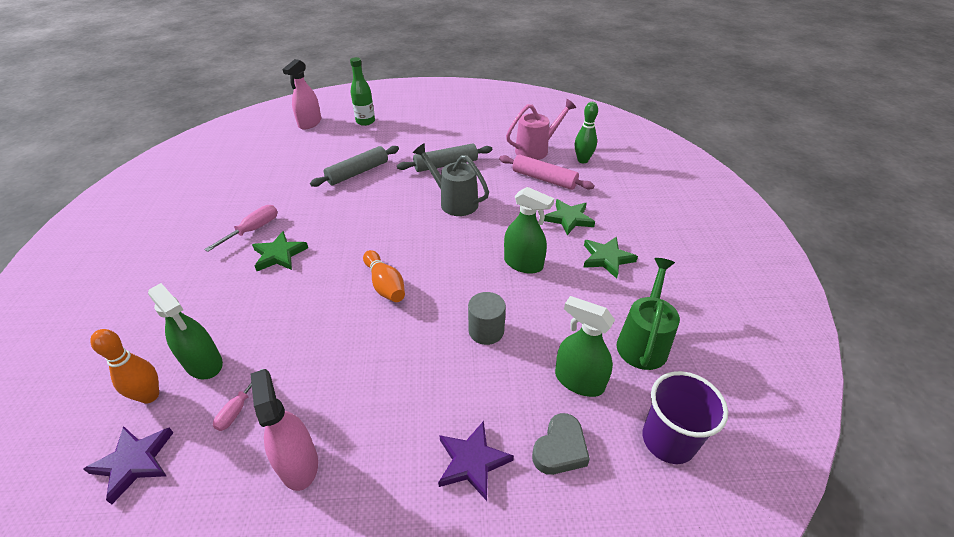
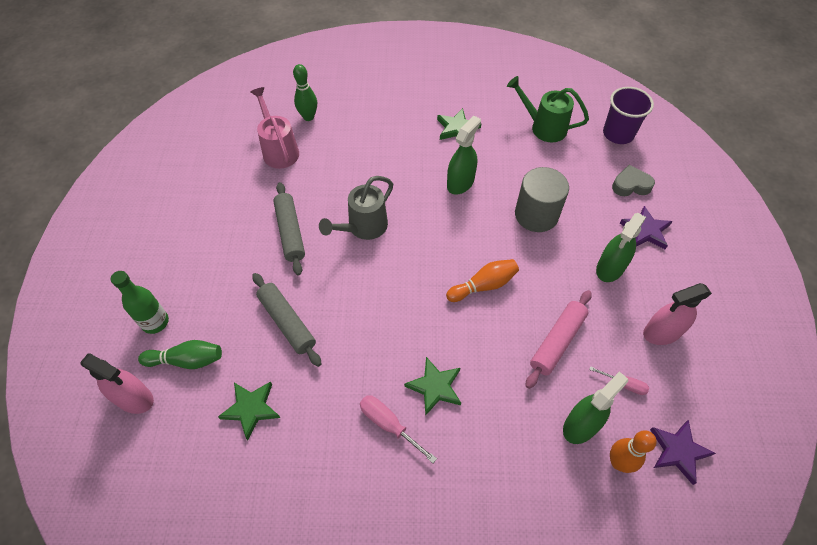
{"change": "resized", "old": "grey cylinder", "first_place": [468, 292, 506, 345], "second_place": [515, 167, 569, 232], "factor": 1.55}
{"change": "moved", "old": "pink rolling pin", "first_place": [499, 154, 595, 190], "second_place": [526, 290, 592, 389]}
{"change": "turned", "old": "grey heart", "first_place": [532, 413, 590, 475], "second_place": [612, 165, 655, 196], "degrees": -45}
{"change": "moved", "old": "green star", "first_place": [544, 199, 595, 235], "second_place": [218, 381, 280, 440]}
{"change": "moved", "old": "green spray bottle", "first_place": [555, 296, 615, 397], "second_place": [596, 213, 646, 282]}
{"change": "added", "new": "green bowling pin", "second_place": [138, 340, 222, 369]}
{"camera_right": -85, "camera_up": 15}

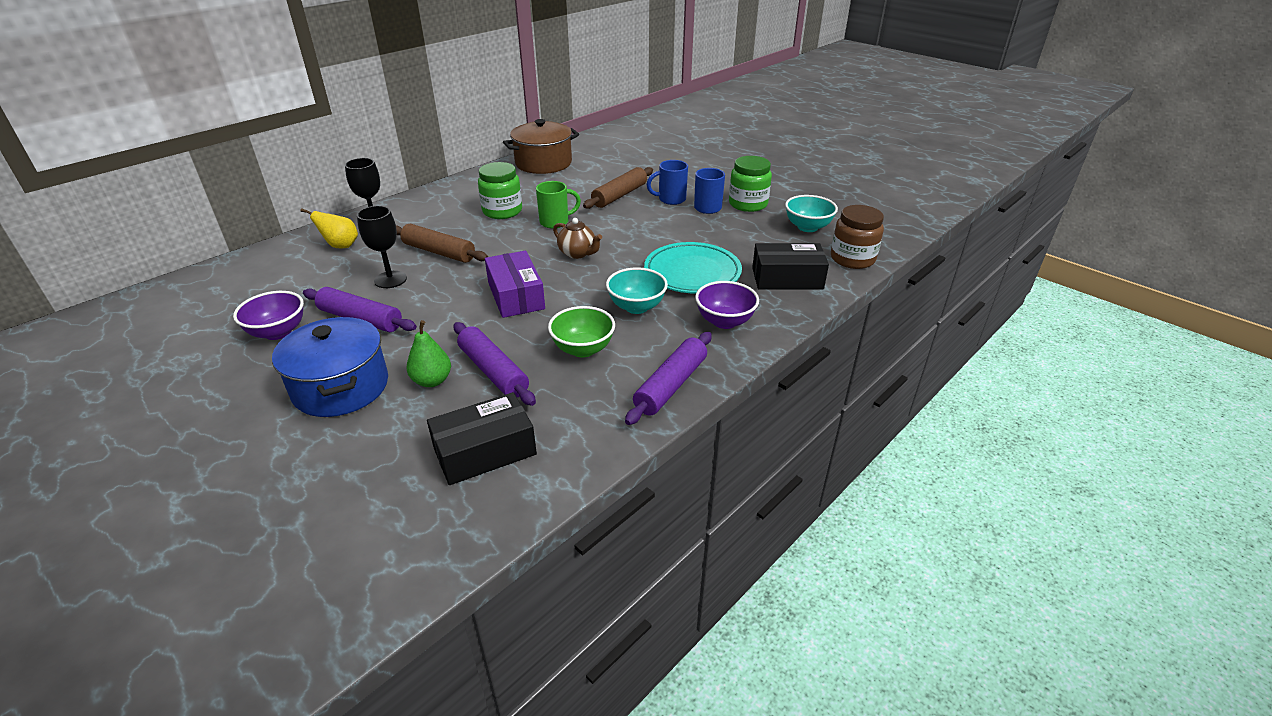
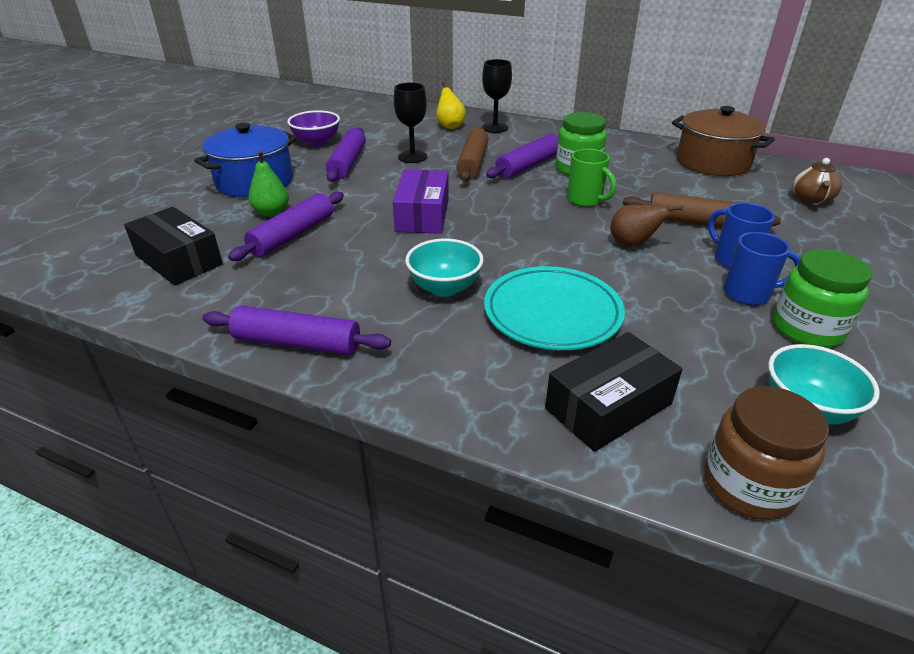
{"change": "turned", "old": "purple box", "first_place": [485, 251, 545, 318], "second_place": [393, 170, 449, 234], "degrees": -45}
{"change": "removed", "old": "green bowl", "first_place": [548, 306, 615, 357]}
{"change": "moved", "old": "brown teapot", "first_place": [553, 218, 602, 259], "second_place": [792, 158, 842, 205]}
{"change": "removed", "old": "purple bowl", "first_place": [695, 281, 759, 329]}
{"change": "turned", "old": "black box", "first_place": [752, 243, 829, 290], "second_place": [545, 332, 683, 452], "degrees": 75}
{"change": "added", "new": "purple rolling pin", "second_place": [486, 134, 559, 178]}
{"change": "added", "new": "brown pear", "second_place": [610, 205, 683, 247]}
{"camera_right": 70, "camera_up": 0}

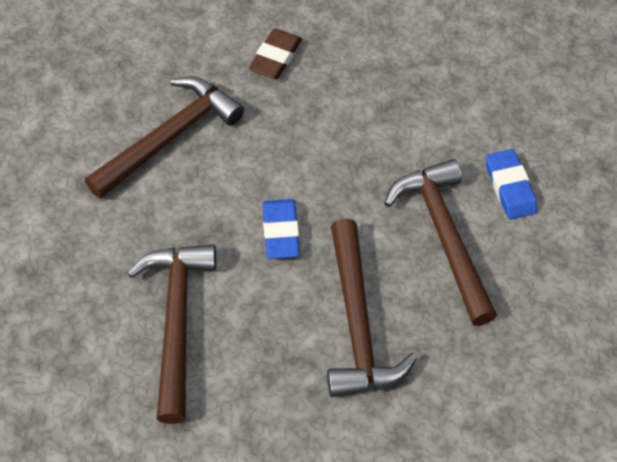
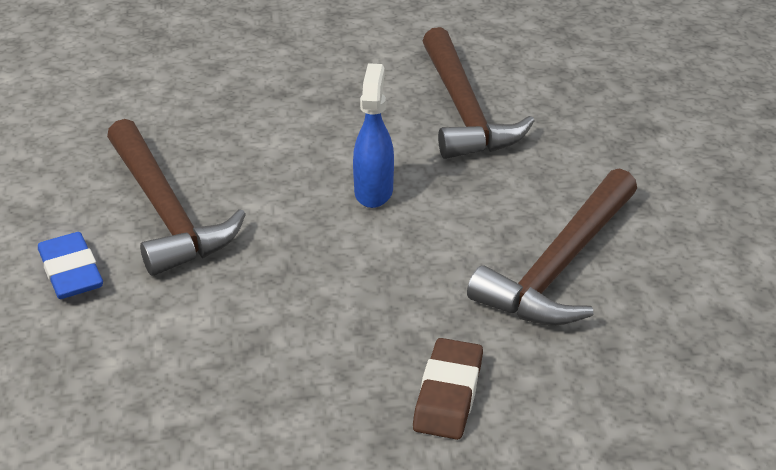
{"change": "replaced", "old": "blue eraser", "new": "blue spray bottle", "first_place": [263, 199, 300, 259], "second_place": [353, 63, 394, 208]}
{"change": "removed", "old": "brown hammer", "first_place": [327, 219, 417, 397]}
{"camera_right": 170, "camera_up": -20}

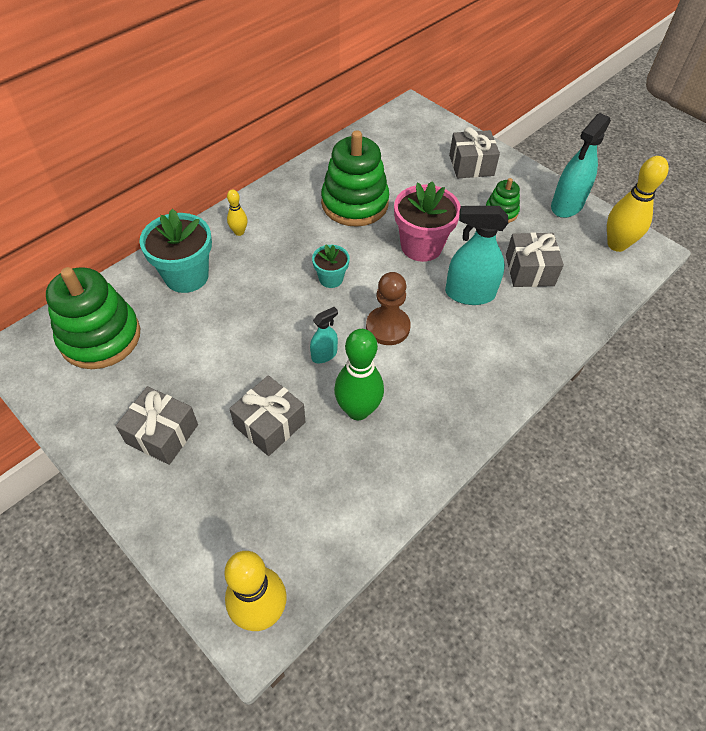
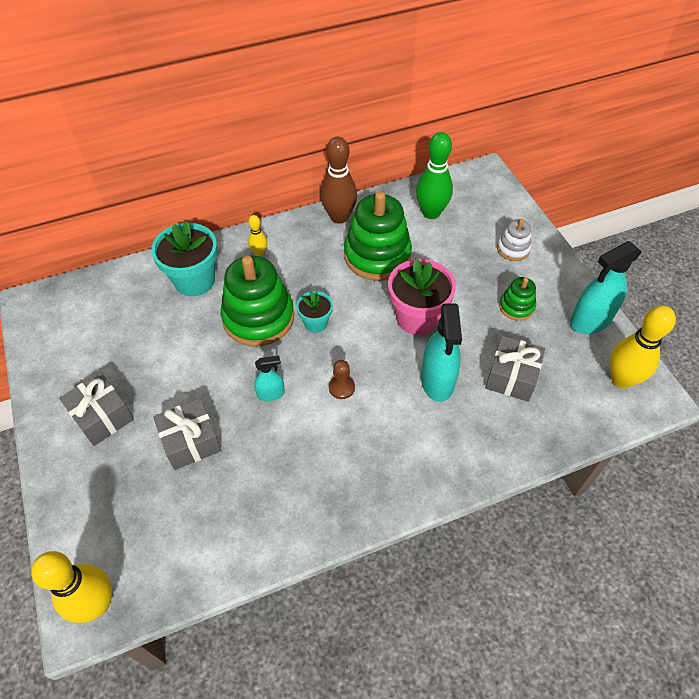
{"change": "moved", "old": "green stacking toy", "first_place": [46, 267, 140, 369], "second_place": [221, 256, 294, 346]}
{"change": "moved", "old": "green bowling pin", "first_place": [334, 329, 384, 420], "second_place": [416, 132, 453, 219]}
{"change": "resized", "old": "brown pawn", "first_place": [366, 272, 411, 345], "second_place": [329, 360, 355, 399], "factor": 0.6}
{"change": "turned", "old": "turquoise spray bottle", "first_place": [445, 206, 508, 305], "second_place": [421, 303, 462, 402], "degrees": -120}
{"change": "replaced", "old": "grey gift", "new": "white stacking toy", "first_place": [449, 127, 500, 178], "second_place": [497, 219, 531, 261]}
{"change": "added", "new": "brown bowling pin", "second_place": [321, 137, 357, 224]}
{"camera_right": 25, "camera_up": 0}

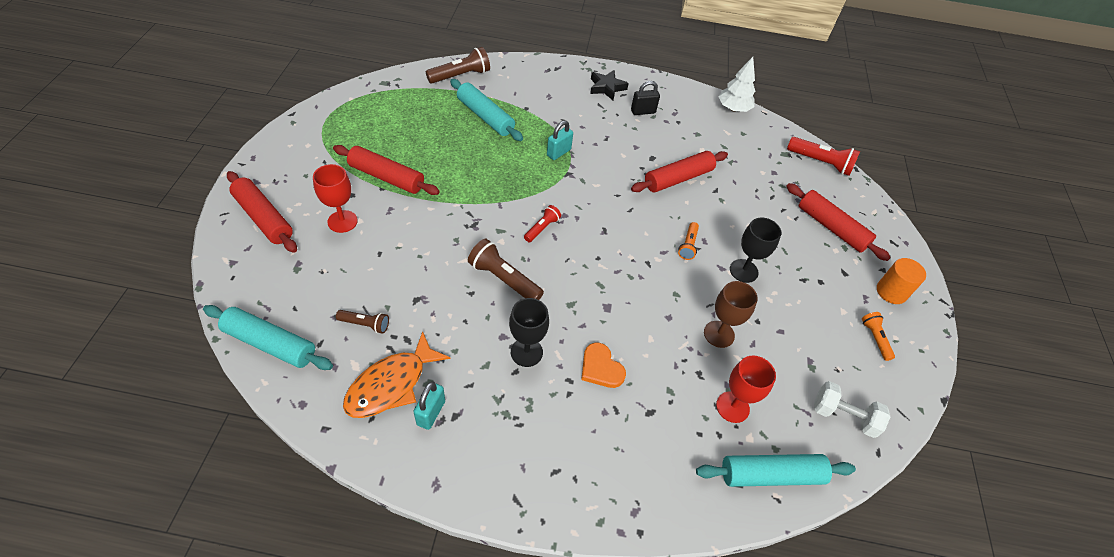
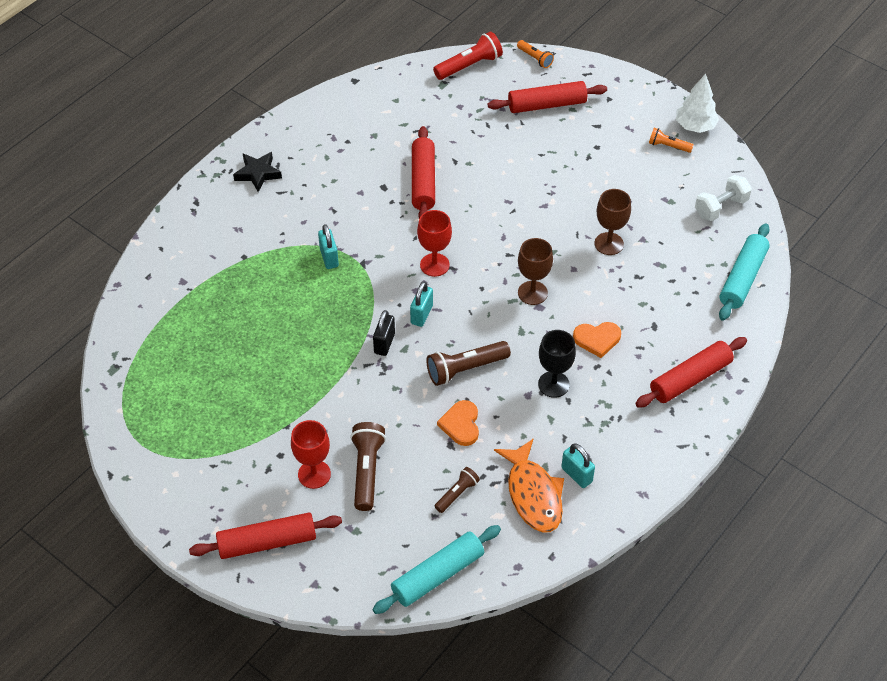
{"change": "moved", "old": "red rolling pin", "first_place": [333, 145, 440, 195], "second_place": [635, 337, 747, 408]}
{"change": "moved", "old": "brown flashlight", "first_place": [426, 47, 490, 84], "second_place": [350, 422, 386, 511]}
{"change": "removed", "old": "turquoise rolling pin", "first_place": [450, 79, 523, 141]}
{"change": "replaced", "old": "red flashlight", "new": "turquoise padlock", "first_place": [524, 205, 561, 242], "second_place": [410, 281, 433, 327]}
{"change": "moved", "old": "black padlock", "first_place": [631, 81, 660, 115], "second_place": [373, 310, 395, 356]}
{"change": "moved", "old": "orange flashlight", "first_place": [678, 222, 699, 260], "second_place": [517, 40, 554, 68]}
{"change": "moved", "old": "red goblet", "first_place": [716, 355, 776, 423], "second_place": [417, 210, 452, 277]}
{"change": "moved", "old": "white tree", "first_place": [718, 57, 755, 112], "second_place": [676, 74, 719, 133]}
{"change": "removed", "old": "black goblet", "first_place": [730, 218, 781, 283]}
{"change": "removed", "old": "orange cylinder", "first_place": [877, 258, 926, 304]}
{"change": "added", "new": "orange heart", "second_place": [437, 400, 479, 446]}
{"change": "added", "new": "brown goblet", "second_place": [518, 238, 553, 305]}
{"camera_right": -55, "camera_up": 0}

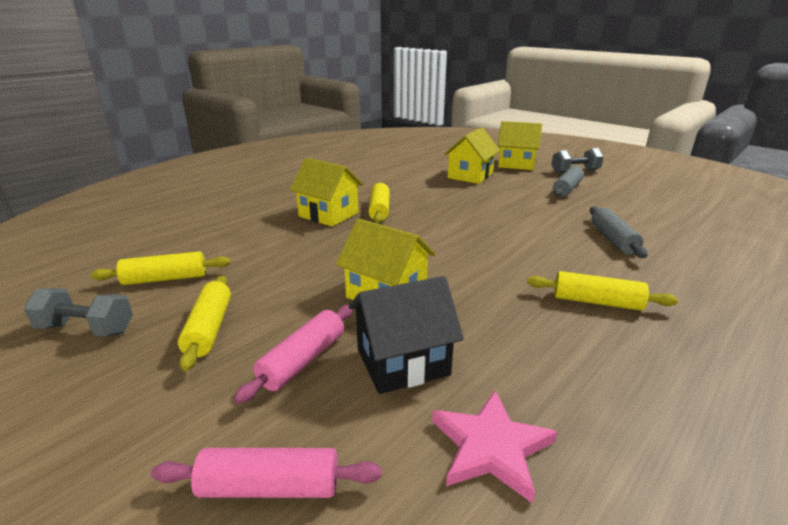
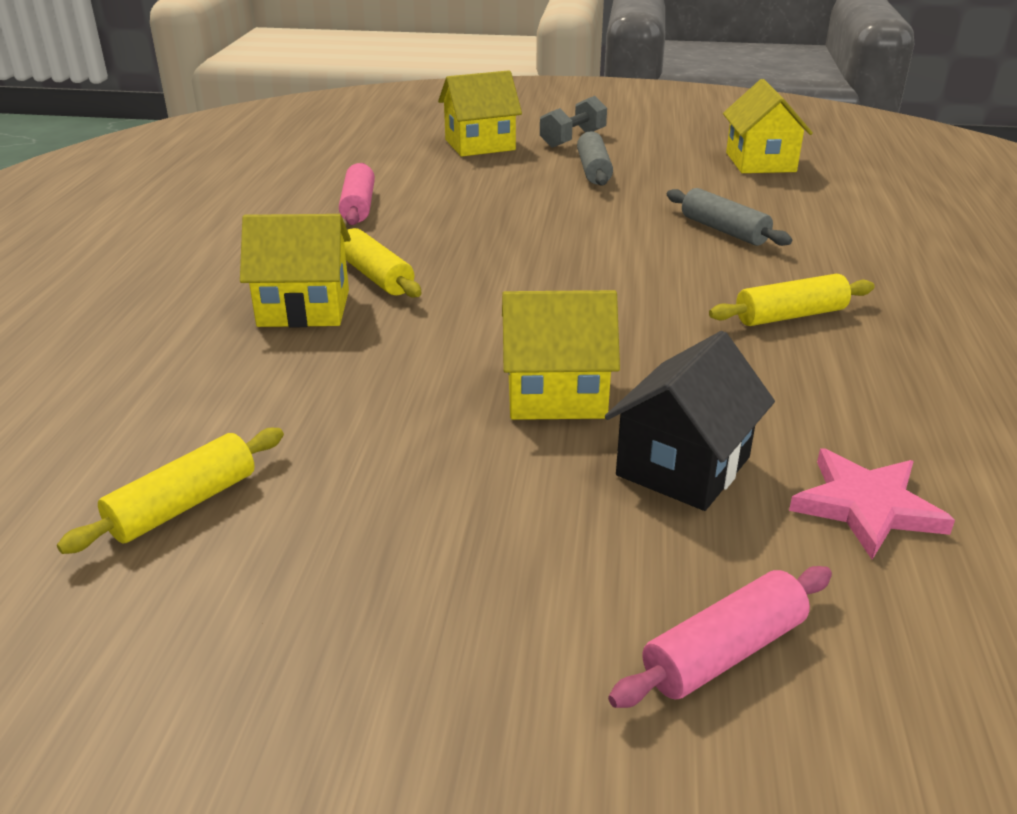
{"change": "removed", "old": "grey dumbbell", "first_place": [24, 288, 133, 336]}
{"change": "removed", "old": "yellow rolling pin", "first_place": [178, 275, 231, 371]}
{"change": "moved", "old": "pink rolling pin", "first_place": [234, 305, 353, 404], "second_place": [339, 163, 375, 225]}
{"change": "moved", "old": "yellow house", "first_place": [444, 127, 500, 184], "second_place": [723, 79, 813, 173]}
{"camera_right": -35, "camera_up": 5}

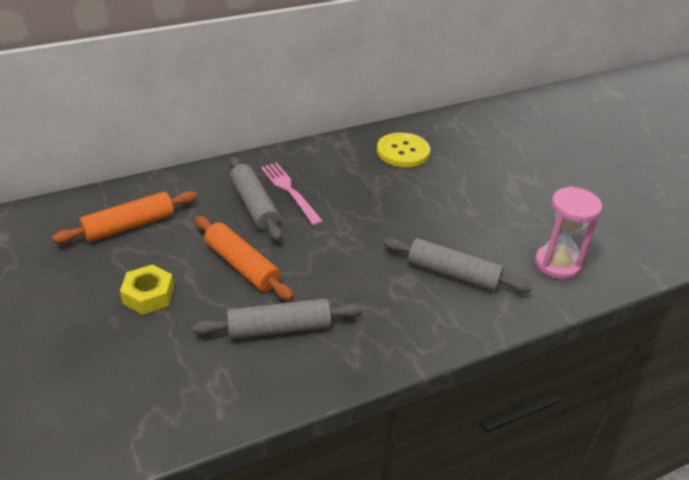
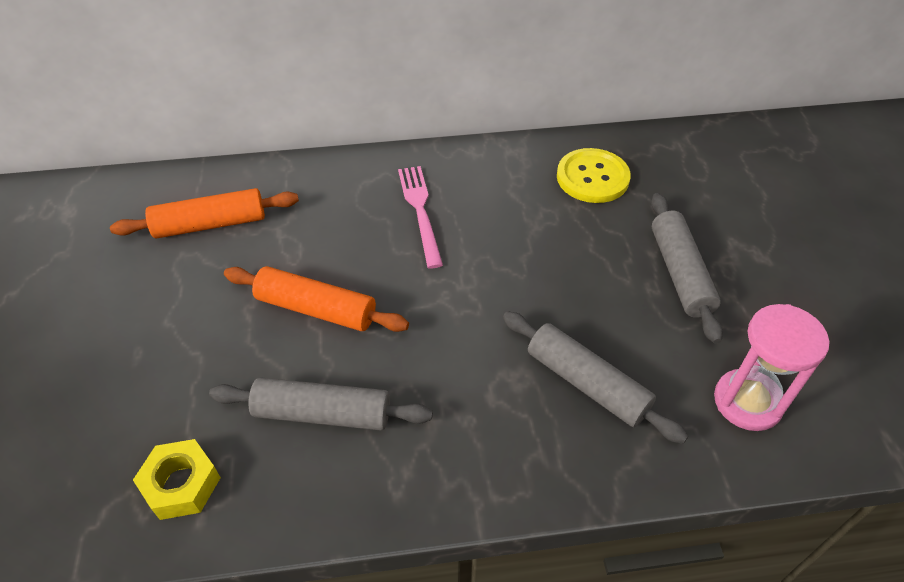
{"change": "moved", "old": "yellow nut", "first_place": [120, 265, 174, 315], "second_place": [133, 439, 221, 520]}
{"change": "turned", "old": "orange rolling pin", "first_place": [195, 216, 294, 301], "second_place": [224, 266, 409, 332], "degrees": -45}
{"change": "moved", "old": "grey rolling pin", "first_place": [229, 157, 282, 241], "second_place": [651, 193, 723, 344]}
{"camera_right": 20, "camera_up": 10}

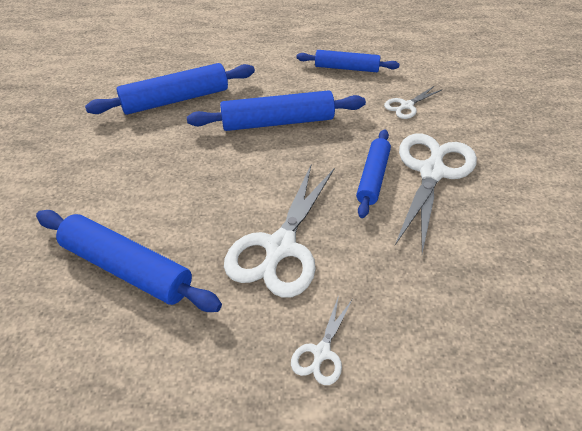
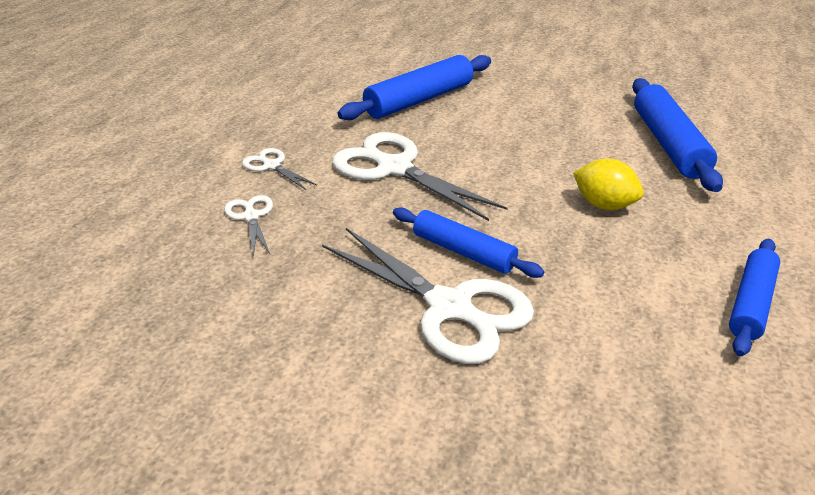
{"change": "replaced", "old": "blue rolling pin", "new": "yellow lemon", "first_place": [187, 90, 366, 131], "second_place": [573, 159, 644, 210]}
{"change": "moved", "old": "white scissors", "first_place": [384, 86, 442, 119], "second_place": [224, 195, 273, 256]}
{"camera_right": 110, "camera_up": -10}

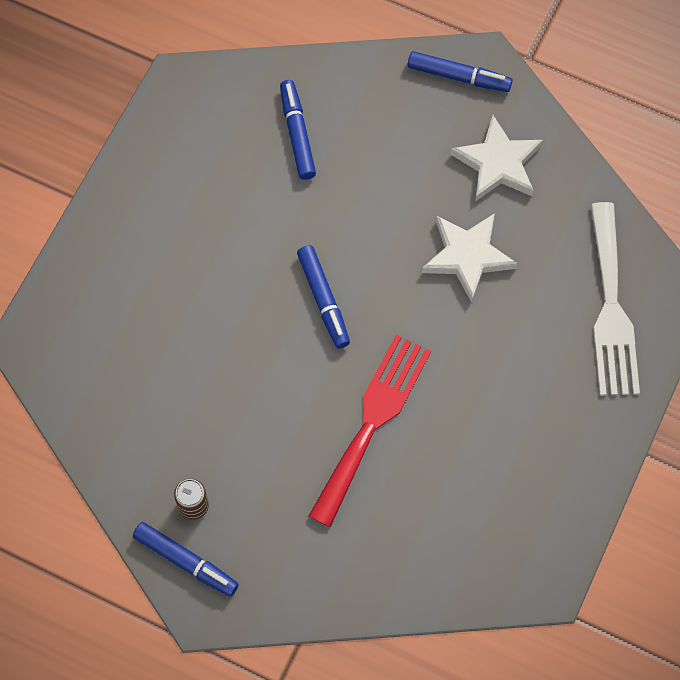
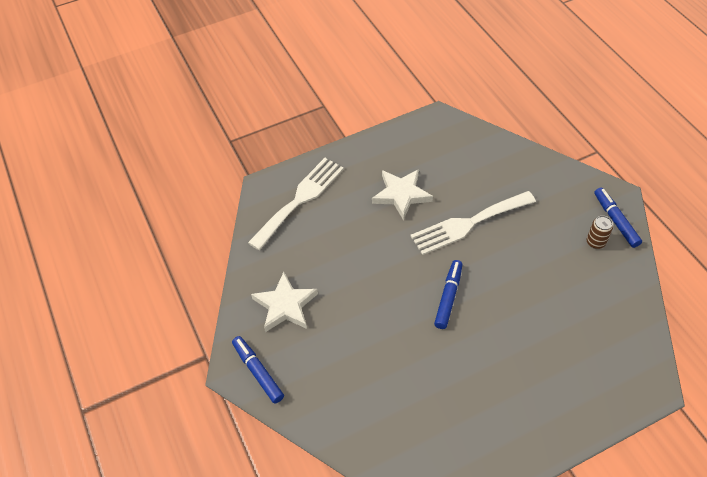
{"change": "removed", "old": "blue marker", "first_place": [280, 80, 316, 180]}
{"change": "recoloured", "old": "red fork", "new": "white fork", "first_place": [309, 335, 431, 527], "second_place": [411, 191, 536, 255]}
{"change": "moved", "old": "white star", "first_place": [422, 213, 517, 303], "second_place": [372, 169, 433, 220]}
{"camera_right": -140, "camera_up": -15}

